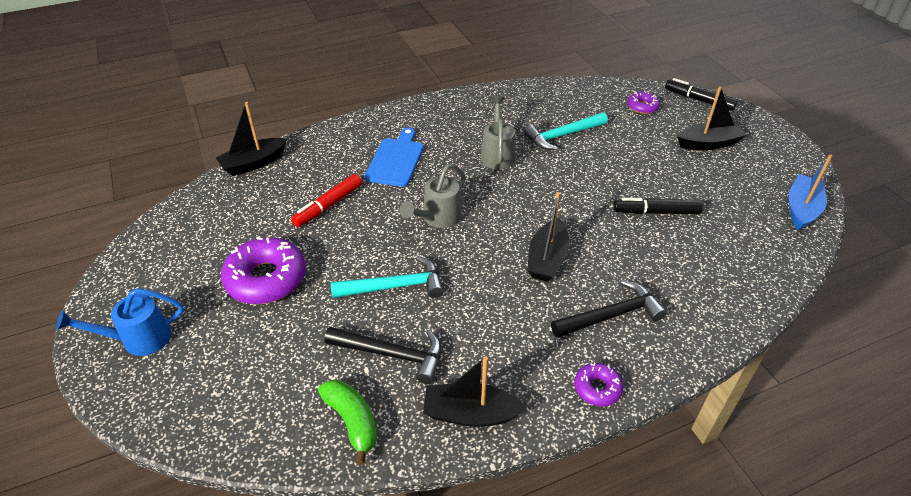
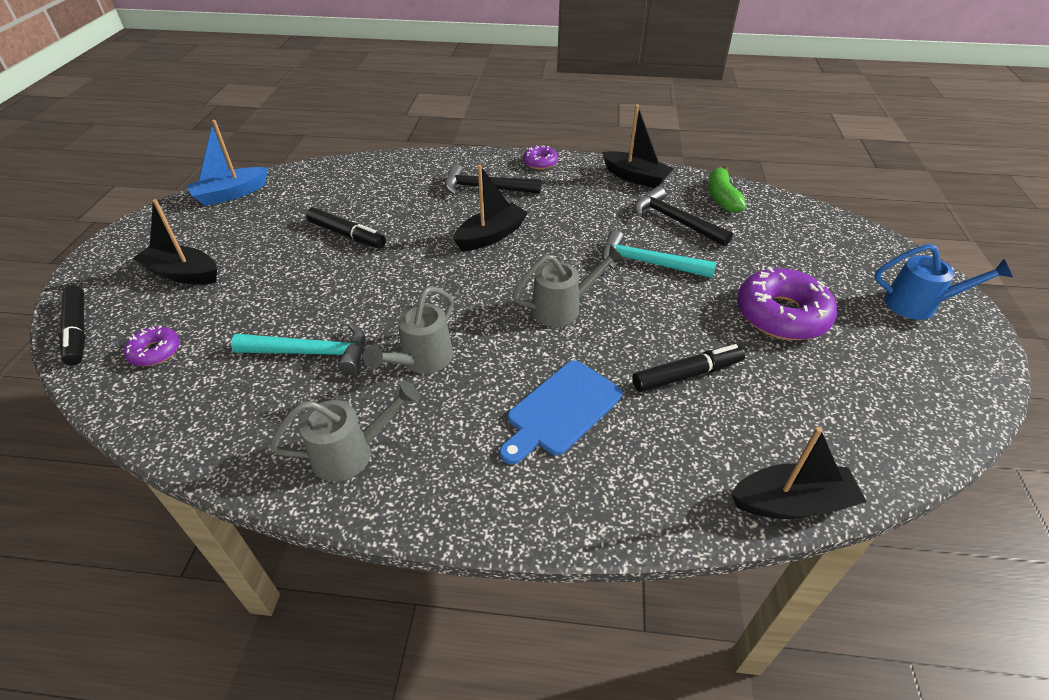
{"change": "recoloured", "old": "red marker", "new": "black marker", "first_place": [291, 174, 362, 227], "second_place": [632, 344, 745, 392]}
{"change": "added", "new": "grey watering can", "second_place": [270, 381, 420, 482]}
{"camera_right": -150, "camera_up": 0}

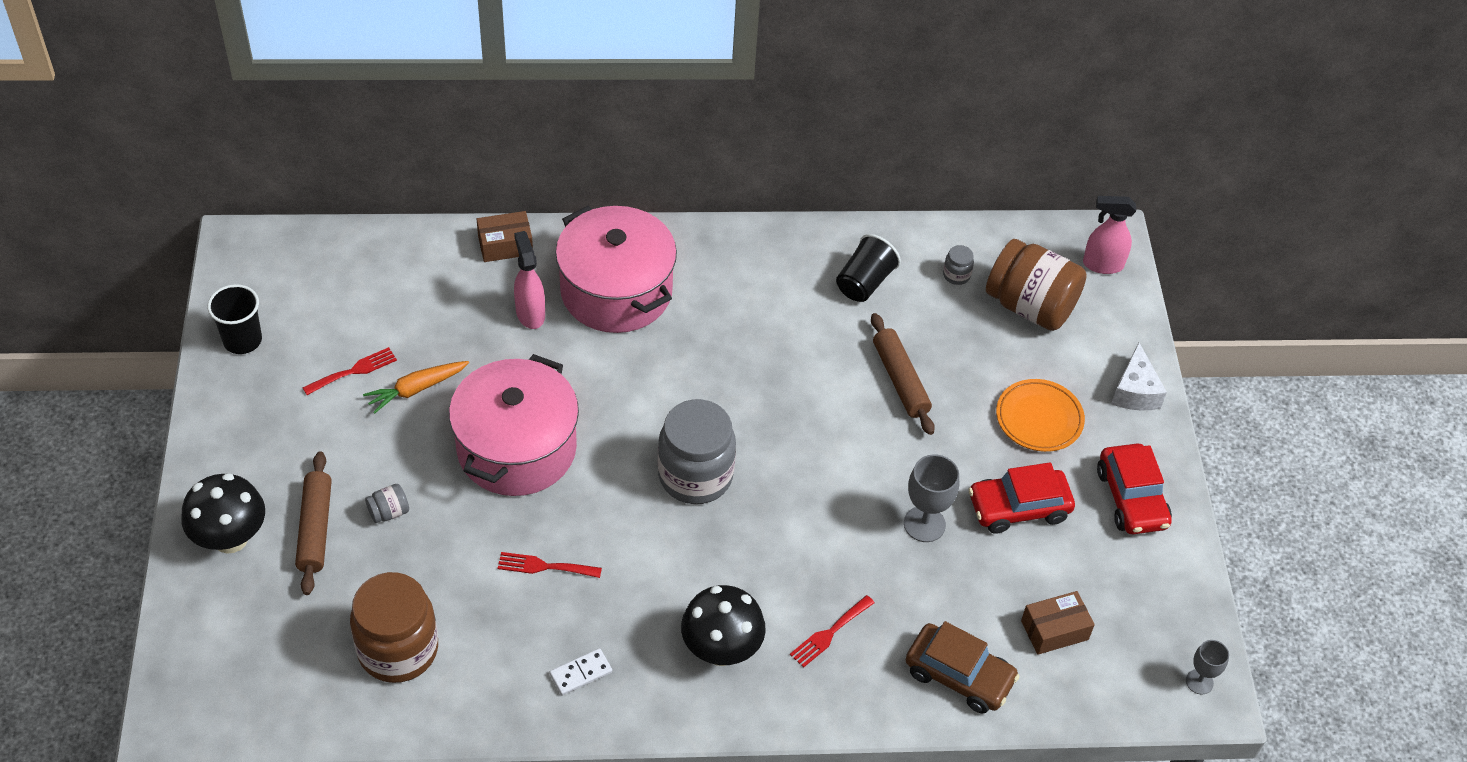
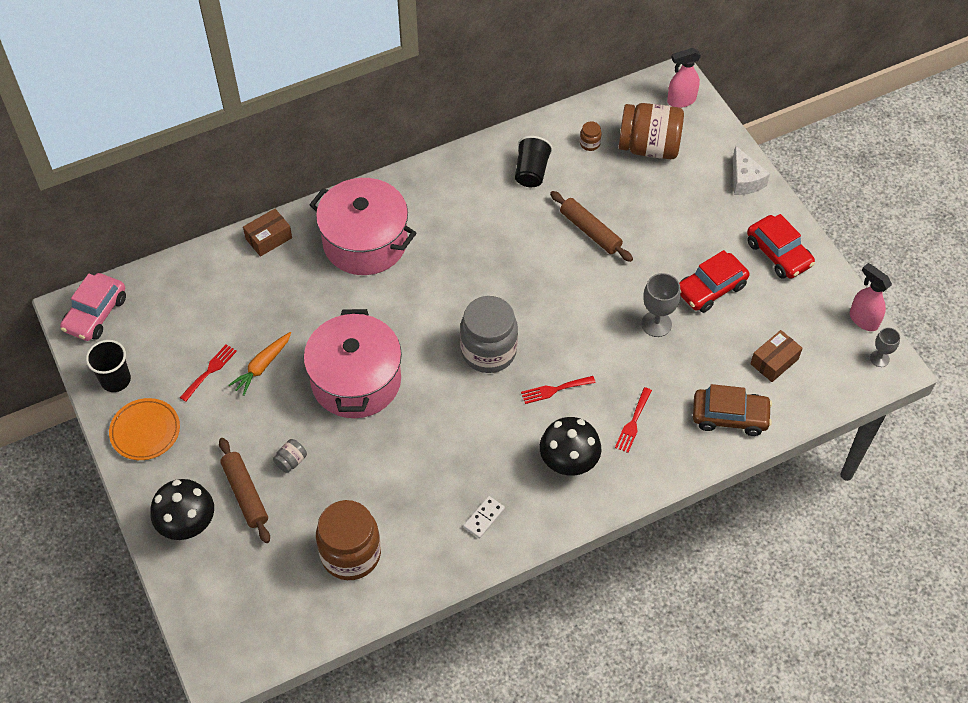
{"change": "moved", "old": "red fork", "first_place": [498, 552, 602, 578], "second_place": [521, 376, 596, 404]}
{"change": "moved", "old": "pink spray bottle", "first_place": [514, 231, 545, 329], "second_place": [850, 263, 892, 331]}
{"change": "recoloured", "old": "grey jar", "new": "brown jar", "first_place": [943, 245, 974, 285], "second_place": [580, 121, 602, 151]}
{"change": "moved", "old": "orange plate", "first_place": [996, 379, 1085, 452], "second_place": [109, 398, 180, 460]}
{"change": "added", "new": "pink car", "second_place": [60, 273, 126, 341]}
{"camera_right": -20, "camera_up": 5}

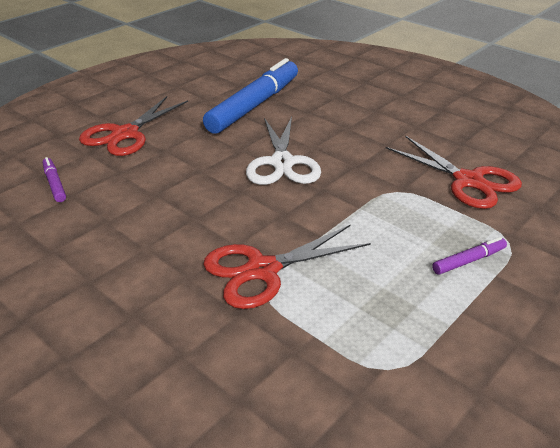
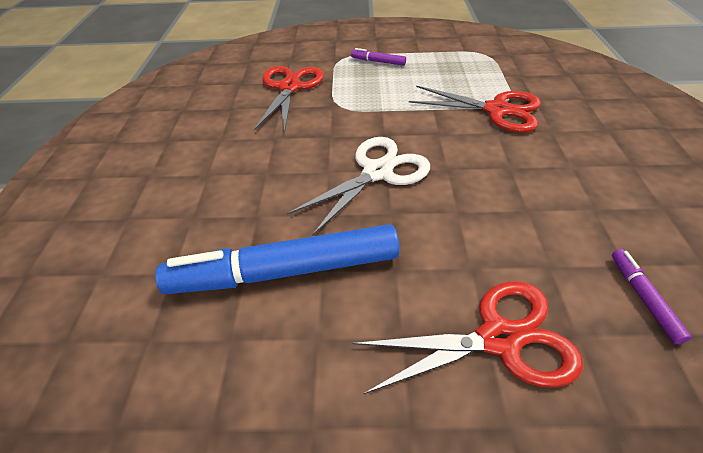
{"change": "turned", "old": "purple marker", "first_place": [43, 157, 66, 202], "second_place": [612, 249, 692, 344], "degrees": 150}
{"camera_right": -130, "camera_up": 10}

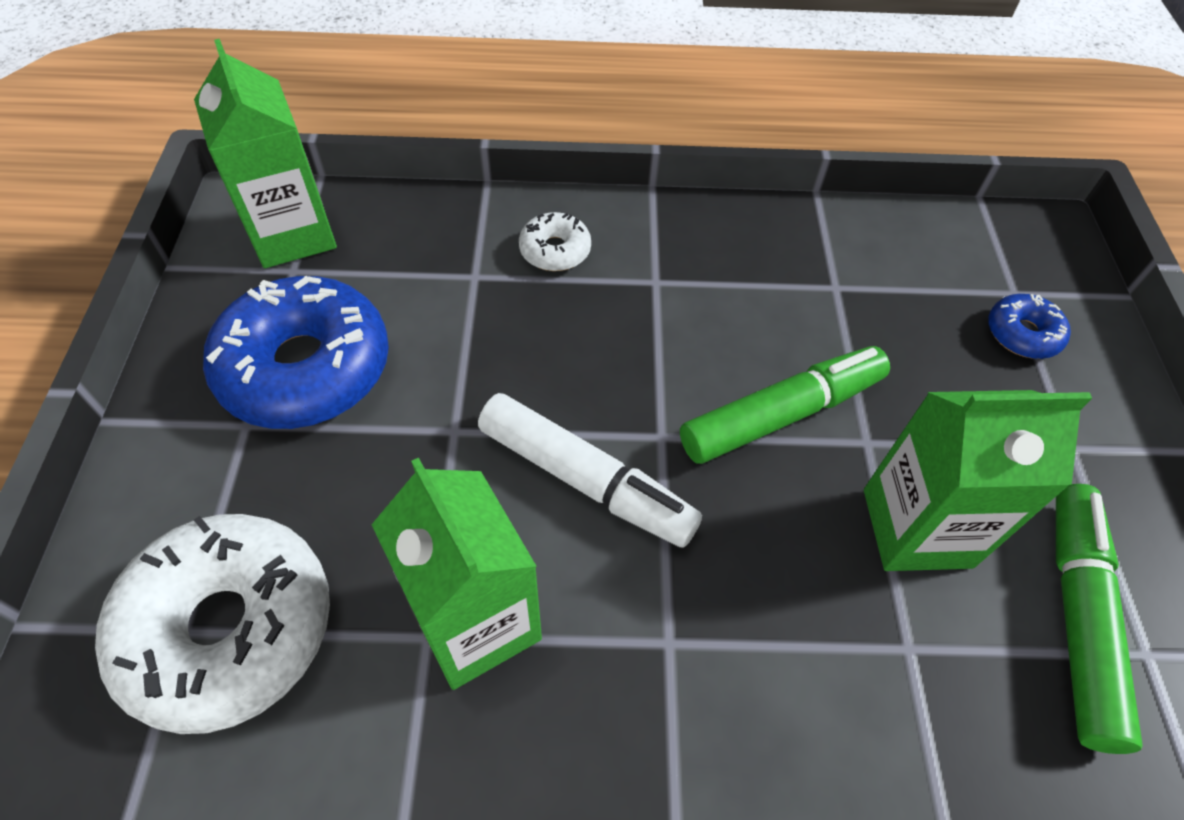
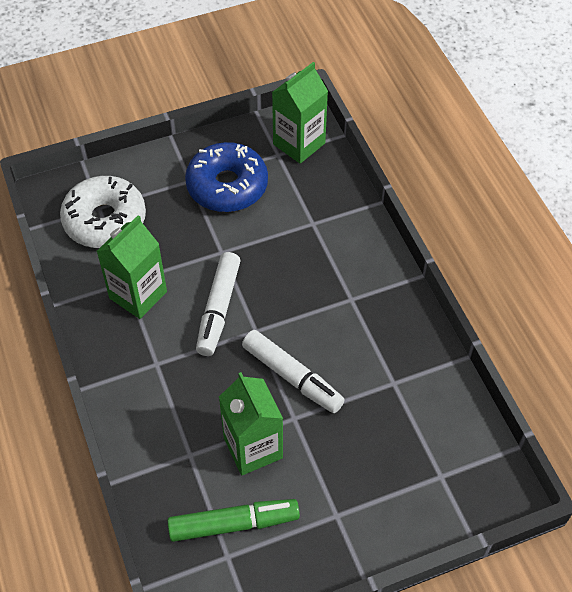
{"change": "removed", "old": "white donut", "first_place": [519, 212, 591, 271]}
{"change": "recoloured", "old": "green marker", "new": "white marker", "first_place": [680, 346, 890, 464], "second_place": [242, 330, 345, 413]}
{"change": "removed", "old": "blue donut", "first_place": [988, 294, 1071, 359]}
{"camera_right": 70, "camera_up": 0}

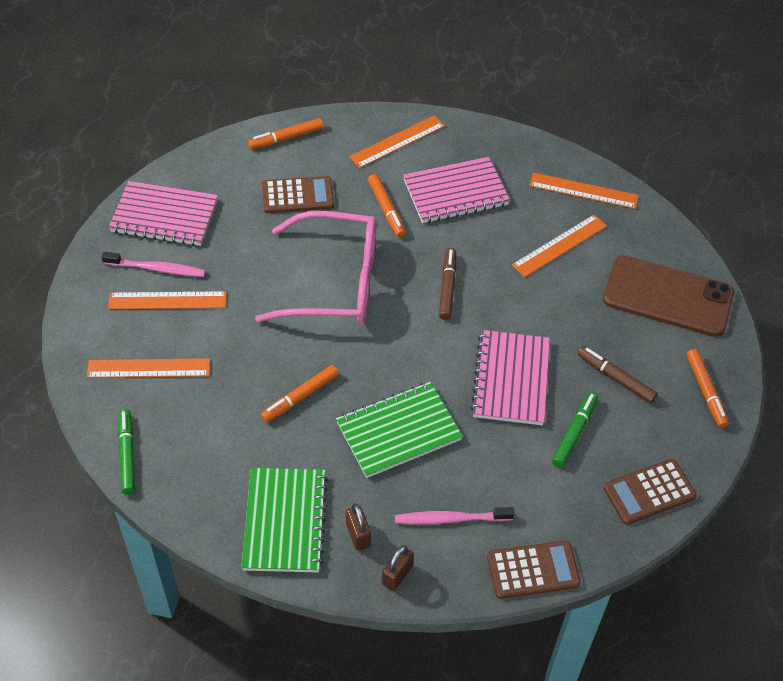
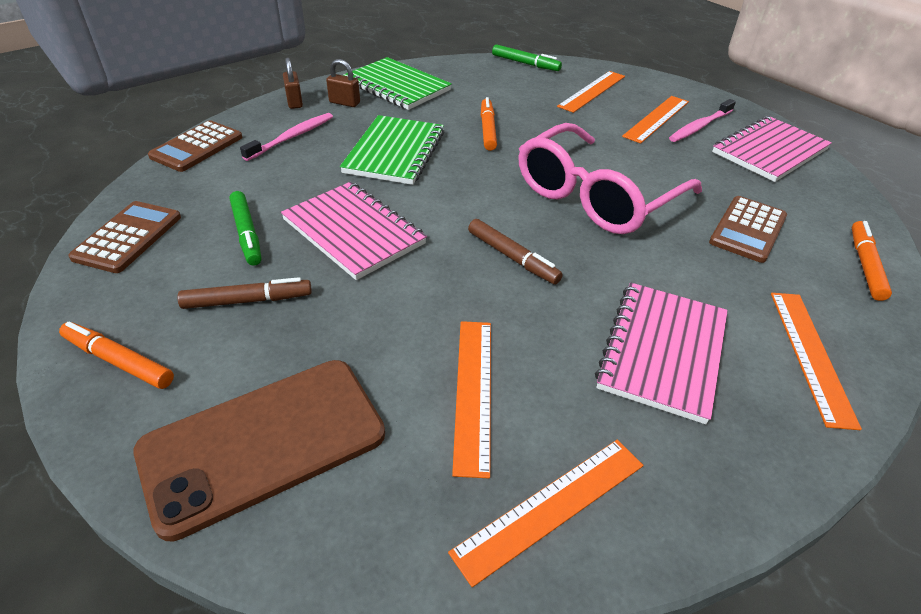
{"change": "removed", "old": "orange marker", "first_place": [368, 174, 406, 238]}
{"camera_right": 130, "camera_up": -10}

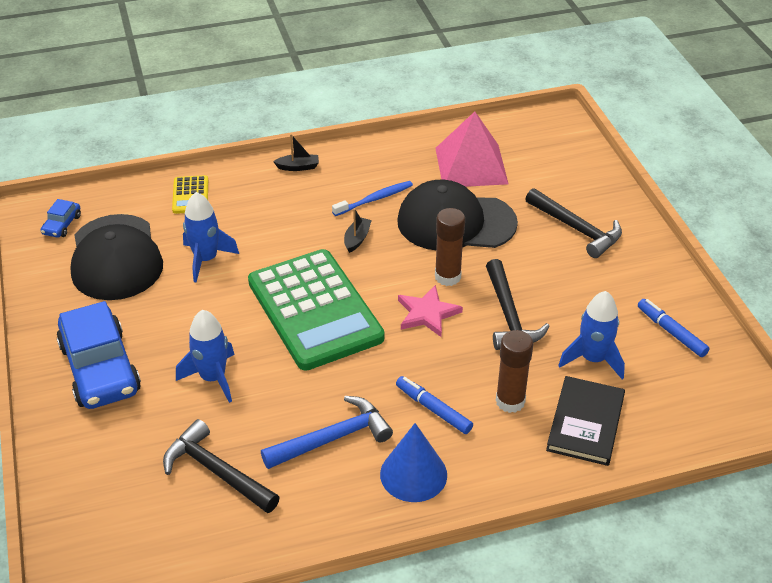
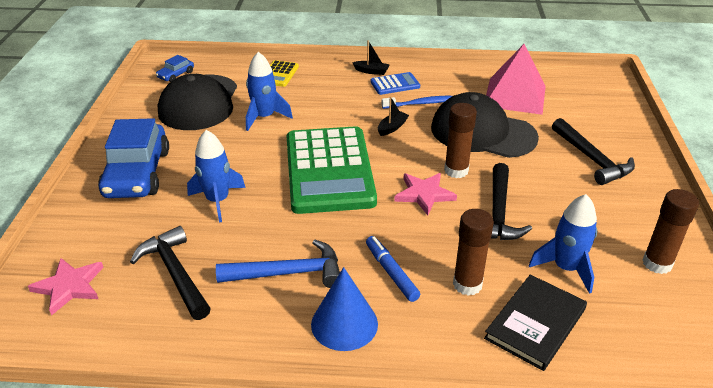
{"change": "replaced", "old": "blue marker", "new": "brown glue stick", "first_place": [638, 299, 710, 357], "second_place": [643, 189, 699, 274]}
{"change": "added", "new": "pink star", "second_place": [28, 258, 104, 316]}
{"change": "added", "new": "blue calculator", "second_place": [370, 72, 420, 95]}
{"camera_right": 20, "camera_up": -5}

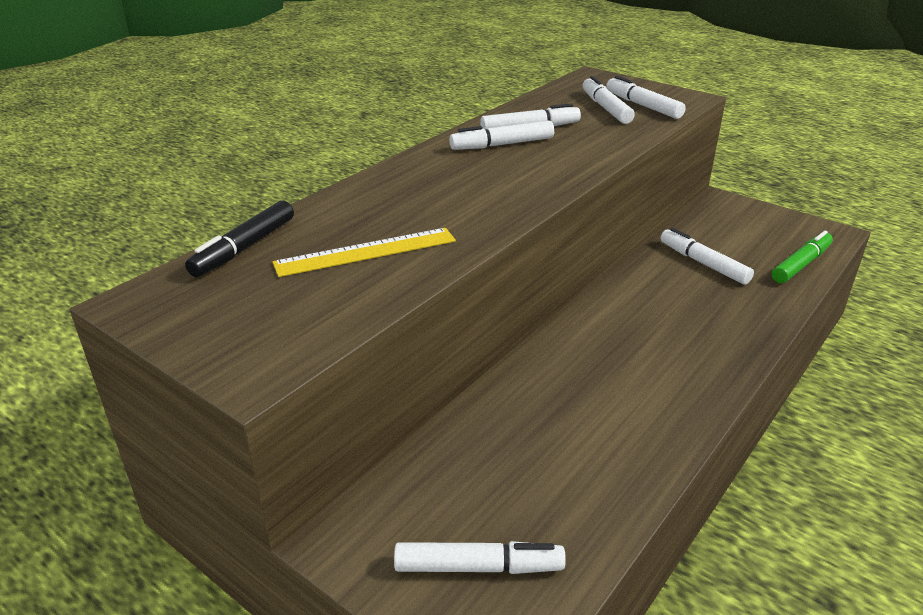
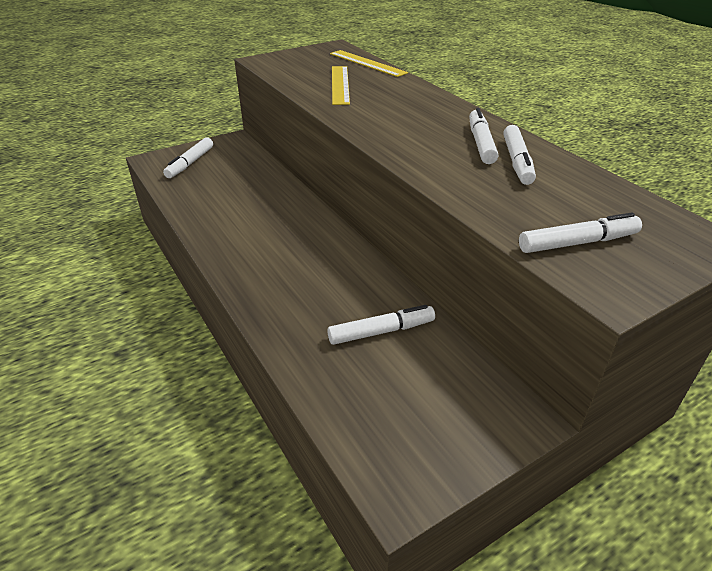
{"change": "replaced", "old": "black marker", "new": "yellow ruler", "first_place": [185, 200, 294, 277], "second_place": [330, 50, 408, 77]}
{"change": "removed", "old": "white marker", "first_place": [583, 76, 635, 124]}
{"change": "removed", "old": "green marker", "first_place": [772, 230, 833, 283]}
{"camera_right": 110, "camera_up": 5}

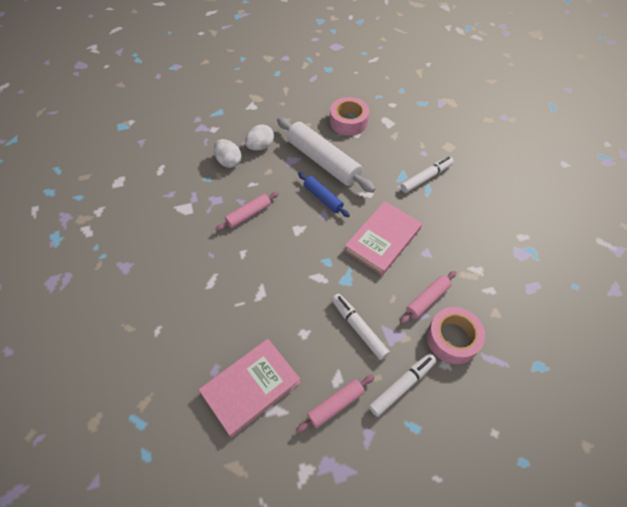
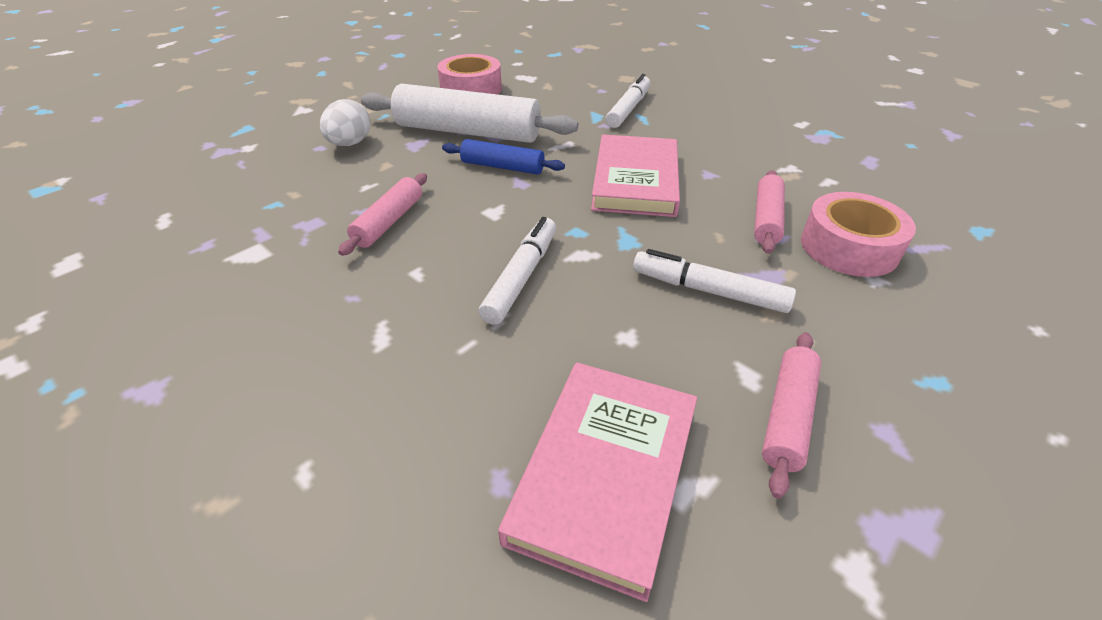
{"change": "removed", "old": "white egg", "first_place": [213, 139, 241, 168]}
{"change": "moved", "old": "white marker", "first_place": [369, 353, 437, 417], "second_place": [479, 217, 556, 325]}
{"camera_right": -30, "camera_up": -15}

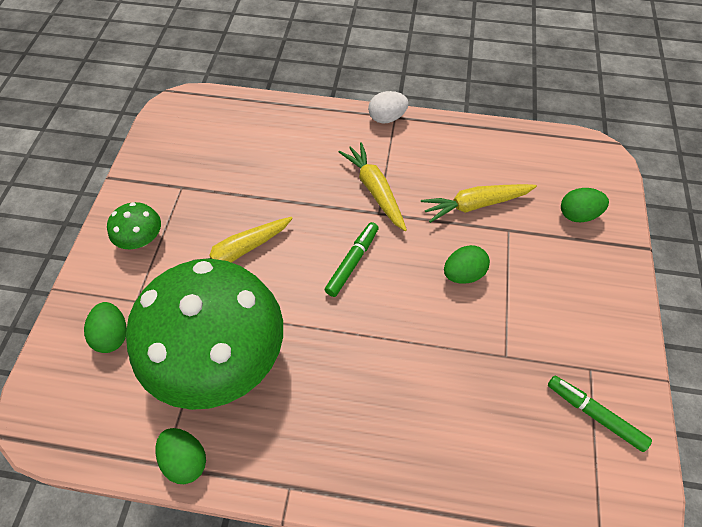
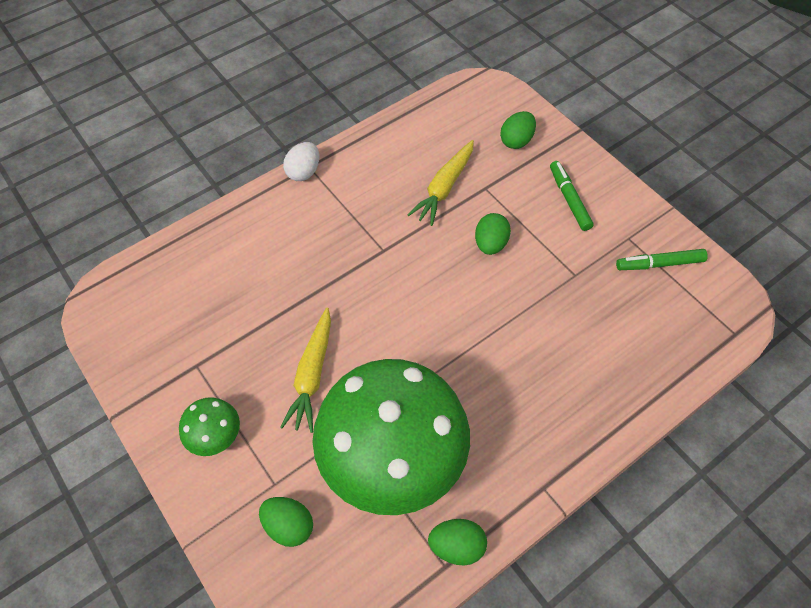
{"change": "moved", "old": "green marker", "first_place": [325, 222, 379, 297], "second_place": [550, 161, 593, 231]}
{"change": "removed", "old": "yellow carrot", "first_place": [339, 142, 407, 231]}
{"camera_right": -45, "camera_up": 0}

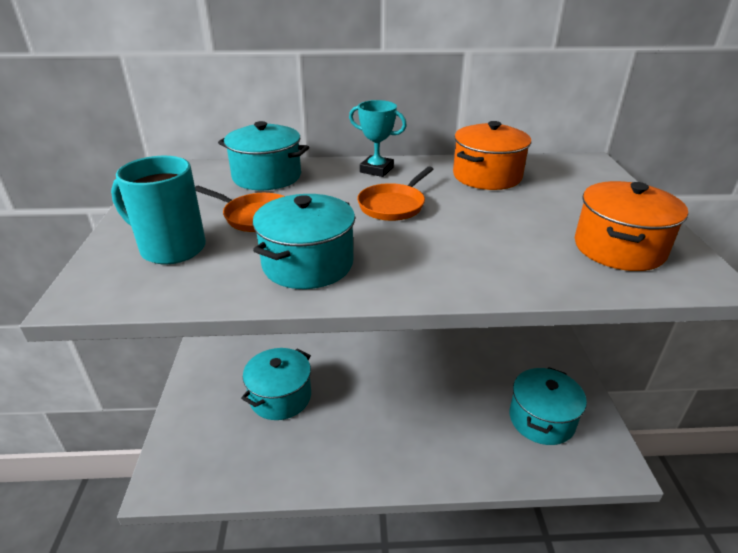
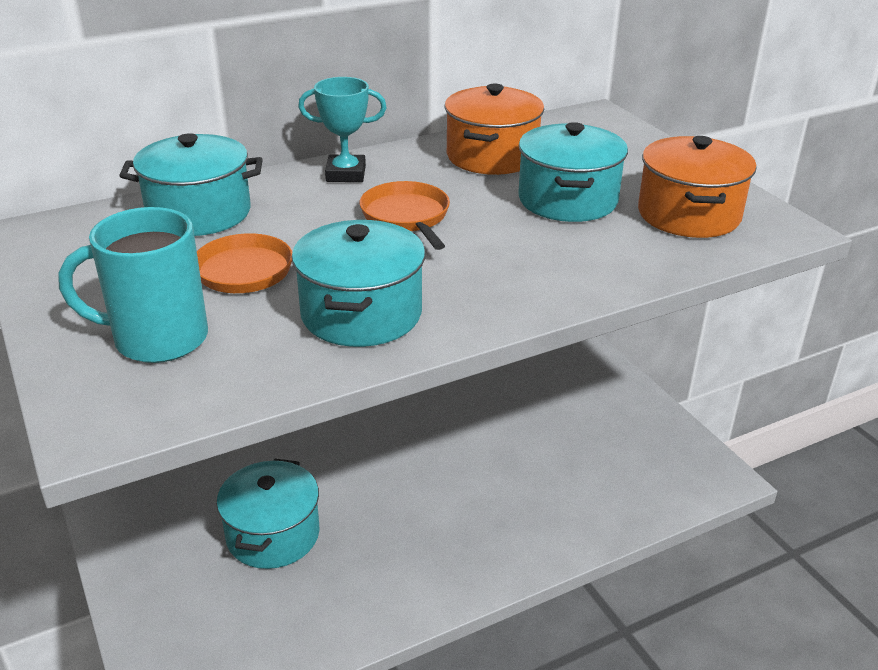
{"change": "turned", "old": "orange pan", "first_place": [357, 166, 434, 221], "second_place": [360, 181, 450, 250], "degrees": 150}
{"change": "moved", "old": "turquoise pot", "first_place": [509, 367, 587, 445], "second_place": [518, 122, 628, 222]}
{"camera_right": -25, "camera_up": 0}

